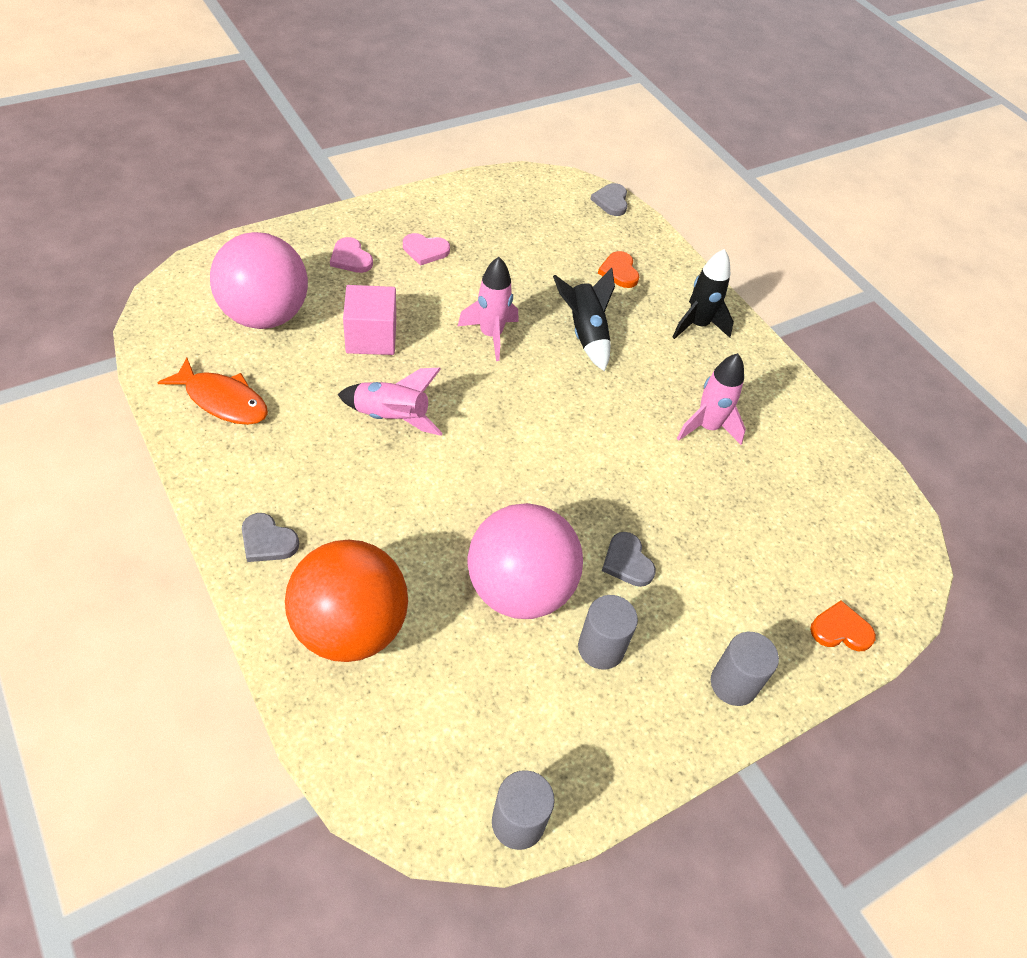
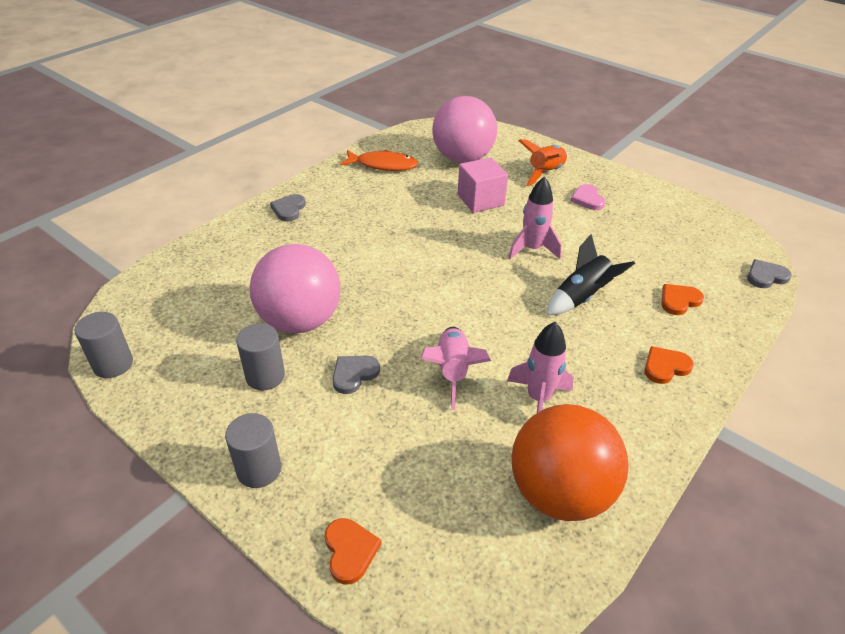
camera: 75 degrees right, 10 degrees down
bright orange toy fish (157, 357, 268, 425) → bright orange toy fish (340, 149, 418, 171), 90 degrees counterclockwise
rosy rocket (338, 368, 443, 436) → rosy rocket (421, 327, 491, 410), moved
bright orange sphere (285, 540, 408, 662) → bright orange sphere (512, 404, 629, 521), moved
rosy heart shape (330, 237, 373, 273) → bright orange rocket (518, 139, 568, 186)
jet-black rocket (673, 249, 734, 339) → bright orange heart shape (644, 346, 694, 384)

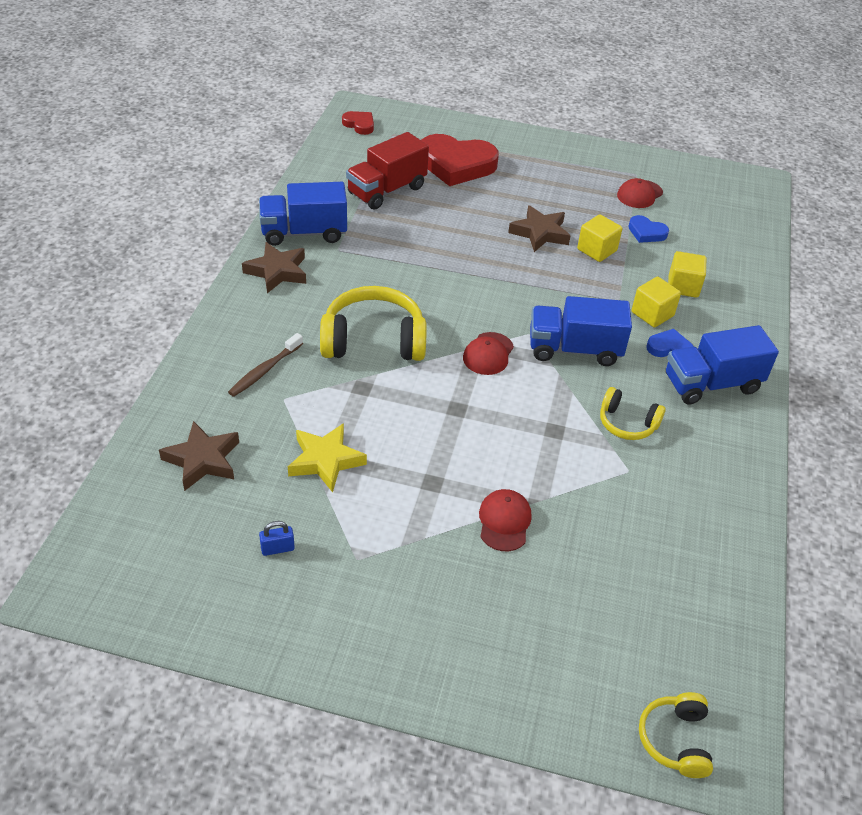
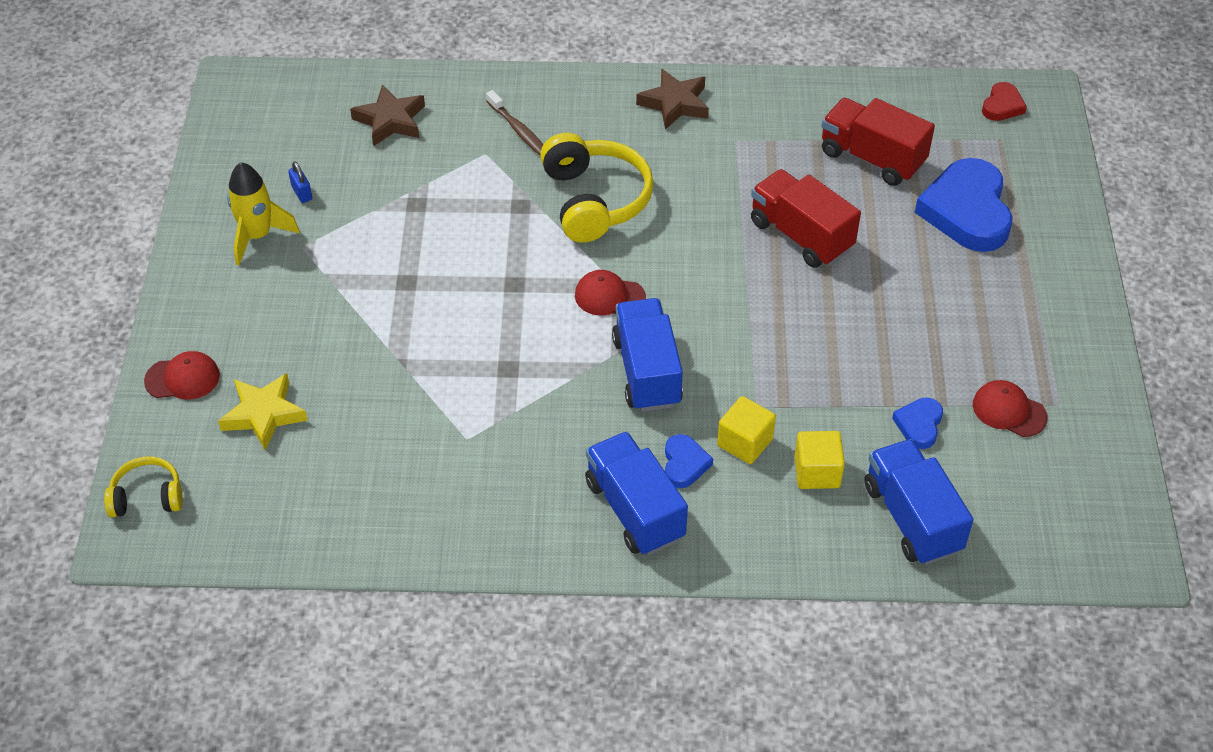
camera: 80 degrees right, 5 degrees up
crimson peaked cap (479, 489, 532, 551) → crimson peaked cap (144, 351, 220, 400), moved
yellow five-pointed star (288, 423, 367, 492) → yellow five-pointed star (218, 373, 308, 451), moved
- → yellow rocket (227, 162, 300, 265)
dark brown tooth brush (228, 333, 303, 397) → dark brown tooth brush (486, 90, 543, 155), 150 degrees counterclockwise
- → crimson toy truck (751, 169, 861, 268)
cobalt toy truck (259, 182, 347, 246) → cobalt toy truck (864, 439, 973, 565), moved
crimson heart shape (421, 134, 499, 186) → cobalt heart shape (915, 158, 1013, 252)
dark brown five-pointed star (508, 205, 571, 252) → -
yellow block (577, 214, 622, 262) → -
yellow headset (600, 387, 666, 440) → -

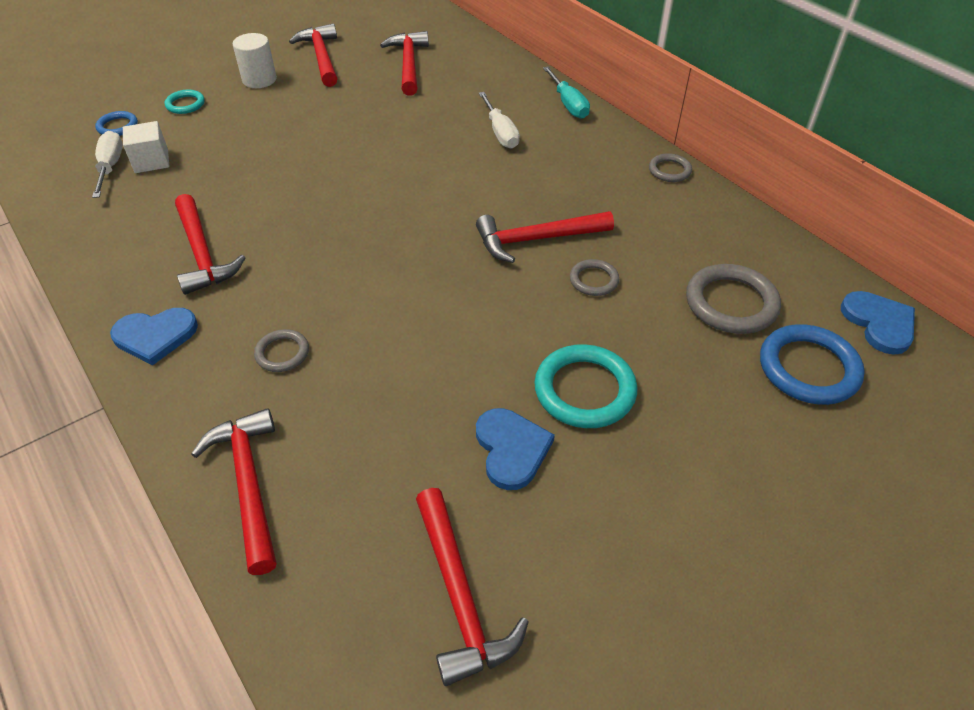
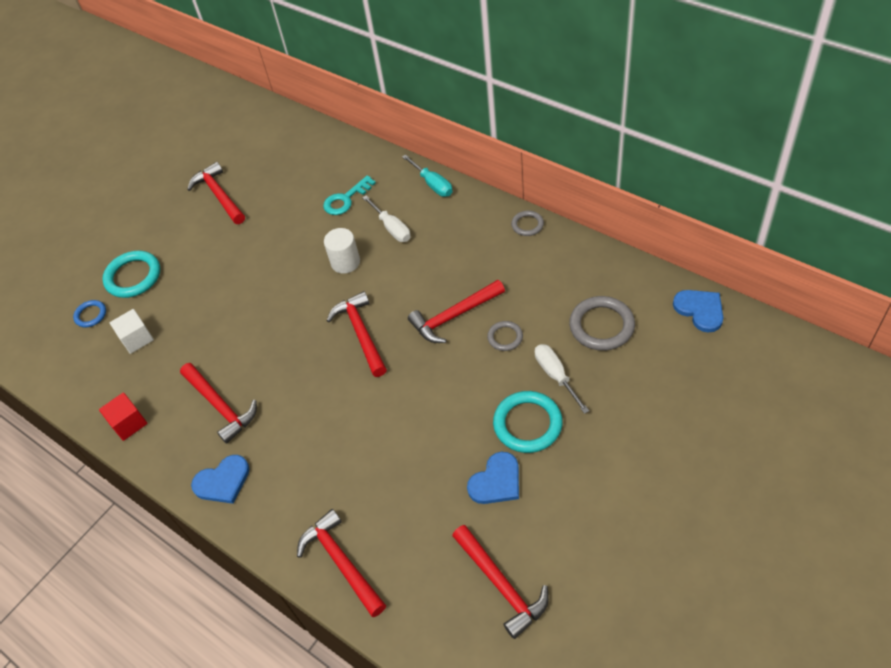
camera: 10 degrees left, 5 degrees up
- → crimson block (99, 392, 148, 441)
aqua hoop (165, 90, 205, 114) → aqua hoop (102, 251, 160, 298), x1.81
- → aqua door key (323, 175, 376, 215)
snow-white solid cylinder (233, 33, 277, 88) → snow-white solid cylinder (324, 228, 360, 274), moved
crimson claw hammer (380, 31, 429, 96) → crimson claw hammer (327, 291, 387, 377), moved
cobalt heart shape (476, 408, 555, 490) → cobalt heart shape (467, 452, 519, 504), 75 degrees clockwise
snow-white hand screwdriver (92, 131, 123, 198) → snow-white hand screwdriver (535, 344, 589, 414), moved
grey hoop (254, 329, 309, 372) → -
cobalt hoop (760, 324, 865, 405) → -

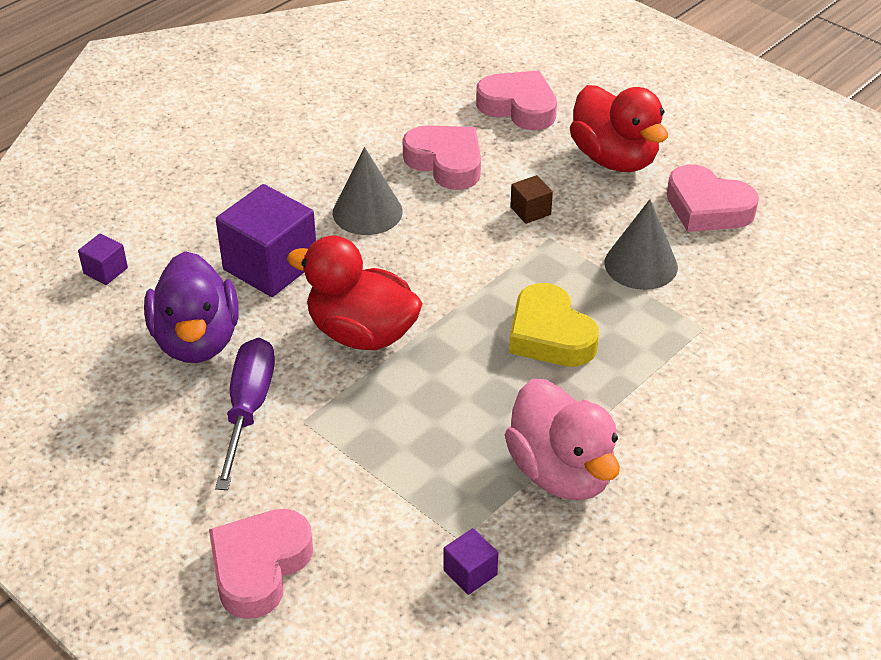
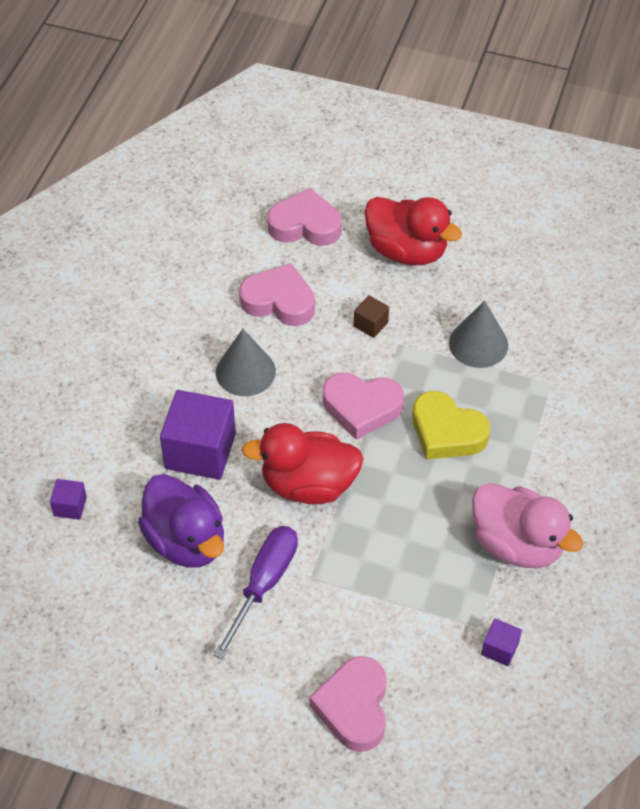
camera: 25 degrees left, 10 degrees up
violet hand screwdriver (215, 338, 275, 490) → violet hand screwdriver (213, 526, 298, 659), 45 degrees clockwise
rosy heart shape (667, 164, 759, 232) → rosy heart shape (323, 373, 404, 440), moved

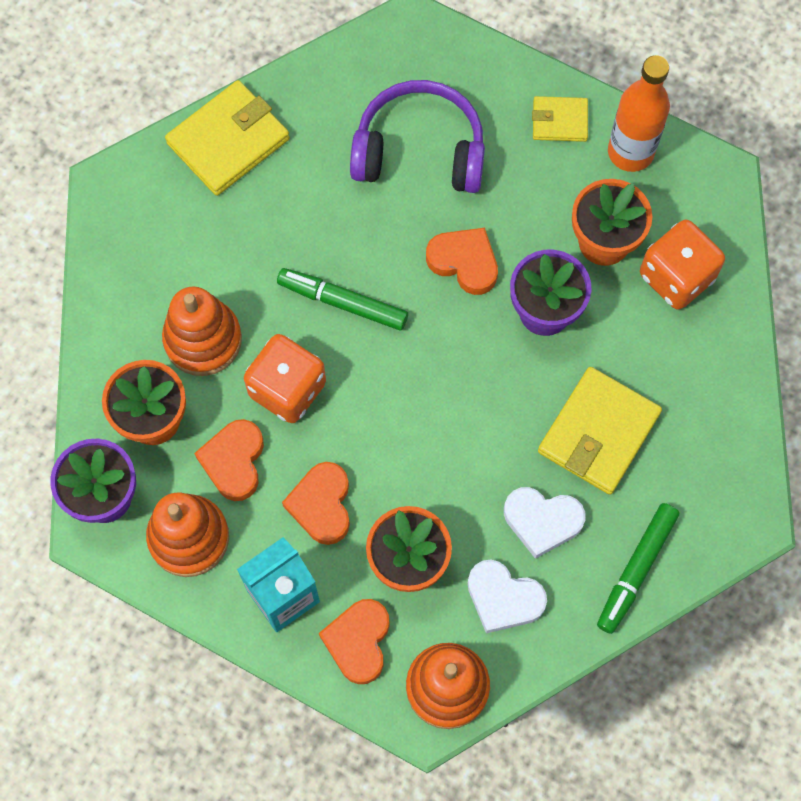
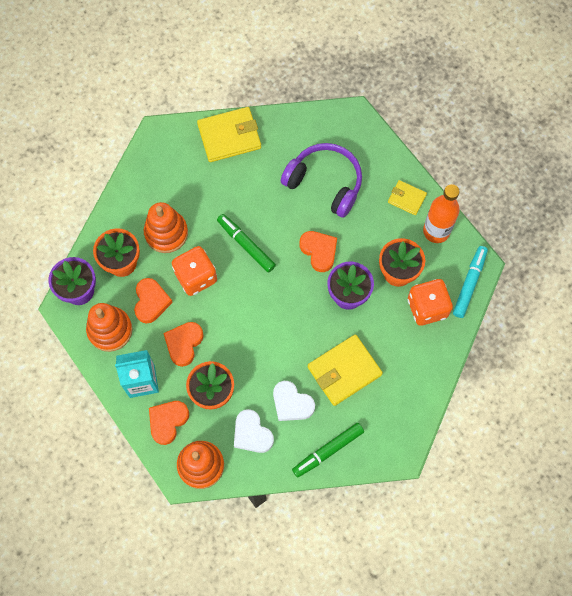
camera: 25 degrees right, 0 degrees up
bright orange heart shape (194, 419, 264, 501) → bright orange heart shape (134, 278, 173, 324), 150 degrees clockwise
- → aqua marker pen (453, 246, 488, 318)

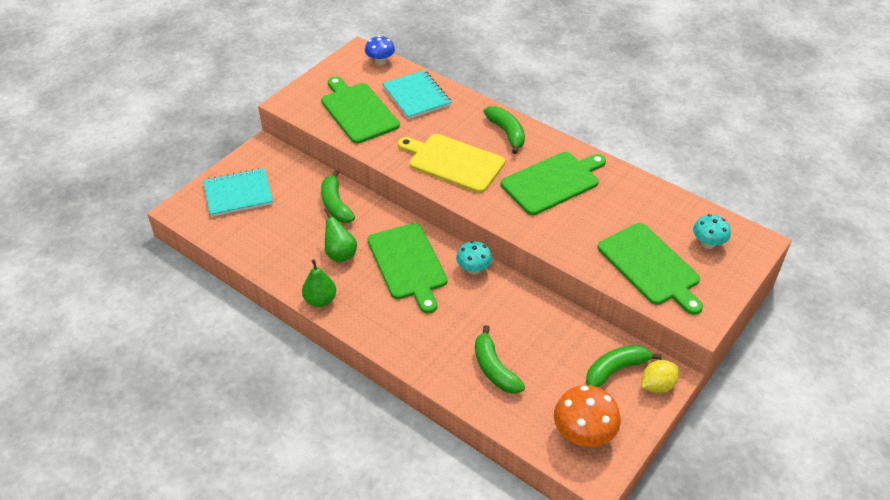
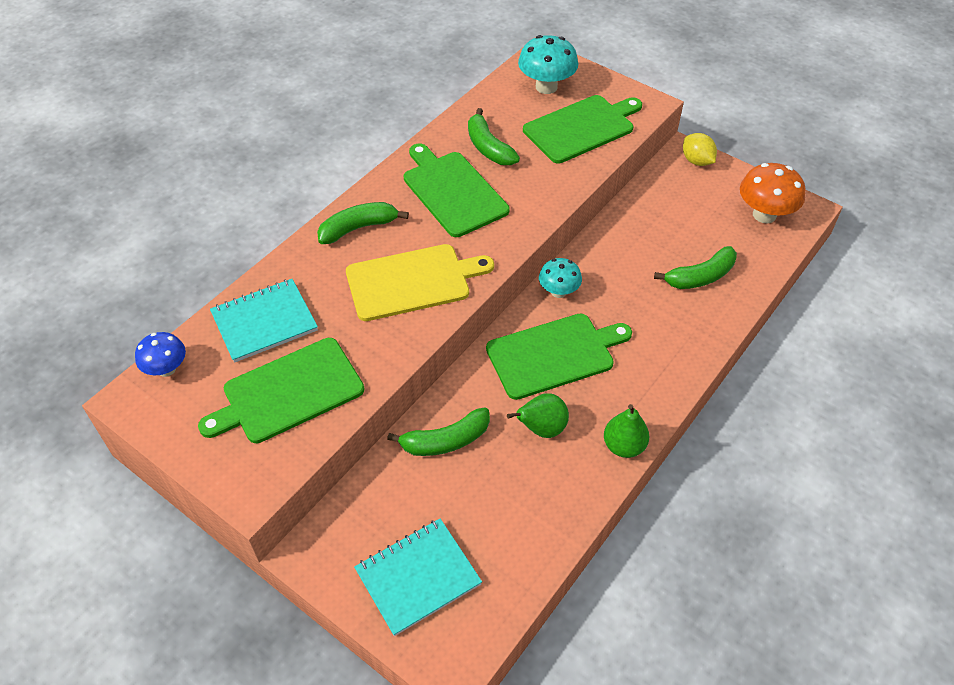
camera: 90 degrees left, 5 degrees up
yellow chopping board (398, 134, 505, 193) → yellow chopping board (346, 244, 494, 321), 135 degrees counterclockwise
aqua exercise book (203, 168, 273, 217) → aqua exercise book (354, 518, 482, 636), 75 degrees clockwise
emerald toy banana (586, 345, 662, 387) → emerald toy banana (468, 108, 520, 165), moved
aqua fungus (693, 214, 731, 249) → aqua fungus (518, 35, 578, 94), x1.58

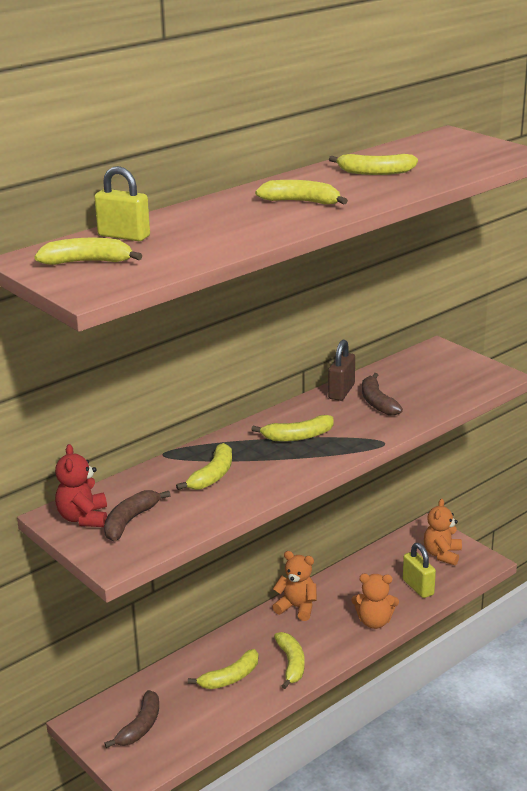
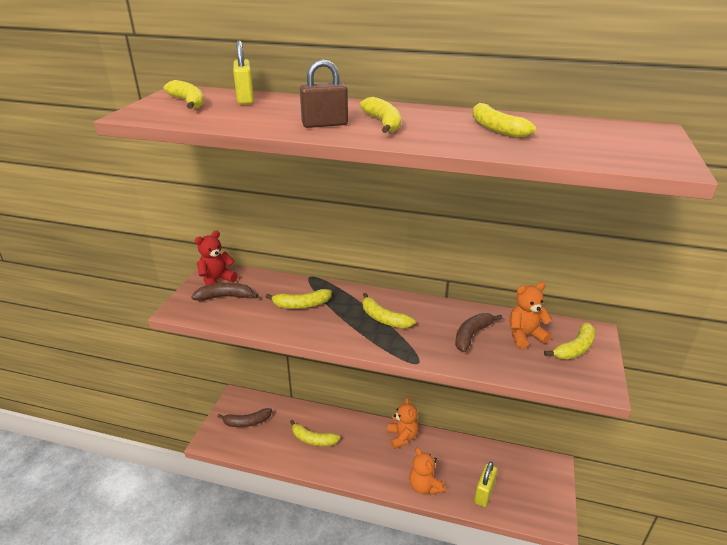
camera: 55 degrees right, 5 degrees up
dark brown lock (328, 340, 355, 401) → dark brown lock (300, 59, 348, 128), moved
bright orange teddy bear (424, 499, 462, 566) → bright orange teddy bear (510, 282, 552, 348), moved
yellow toy banana (274, 632, 305, 689) → yellow toy banana (544, 322, 595, 359), moved

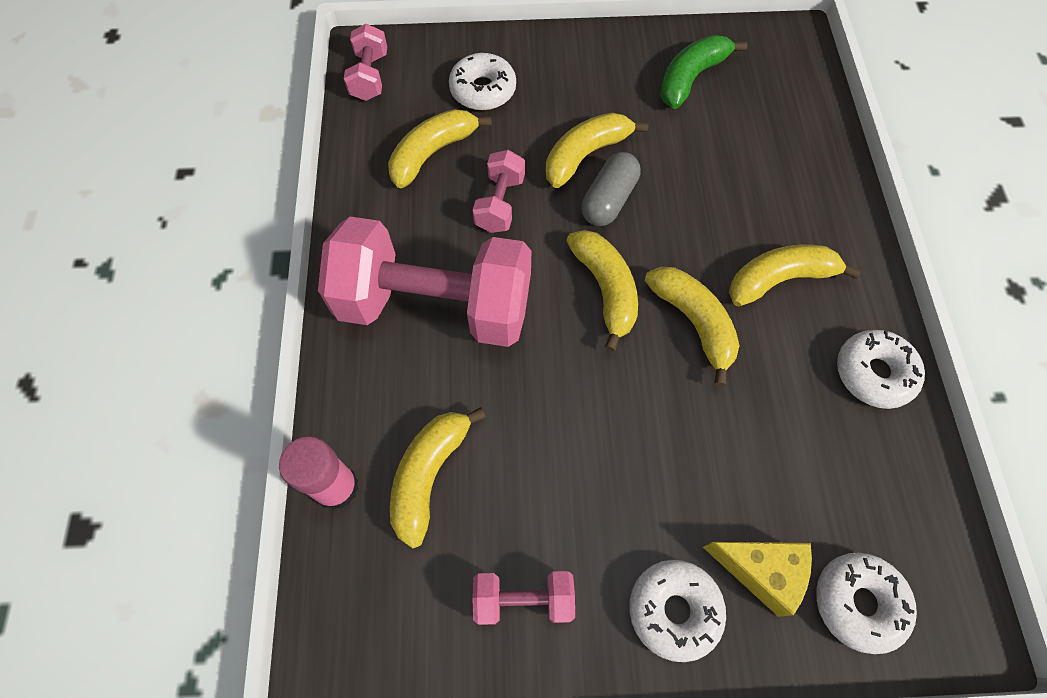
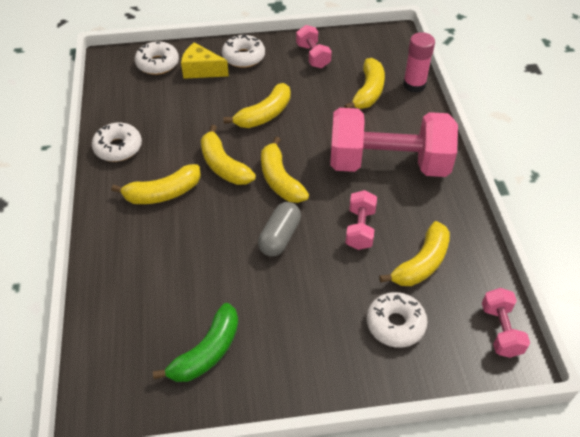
camera: 175 degrees right, 15 degrees down
yellow toy banana (546, 112, 649, 188) → yellow toy banana (223, 83, 290, 128), moved
rosy free weight (472, 571, 575, 625) → rosy free weight (296, 25, 332, 68), 75 degrees clockwise

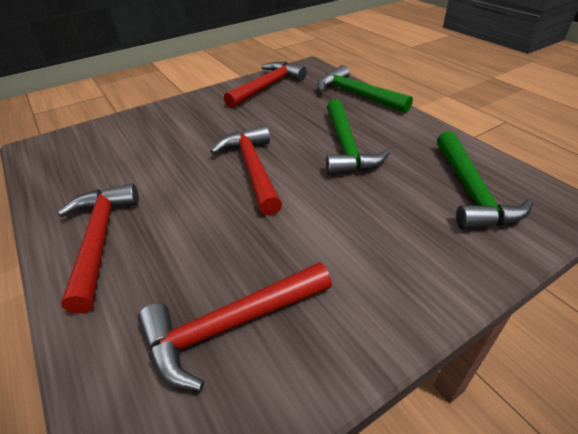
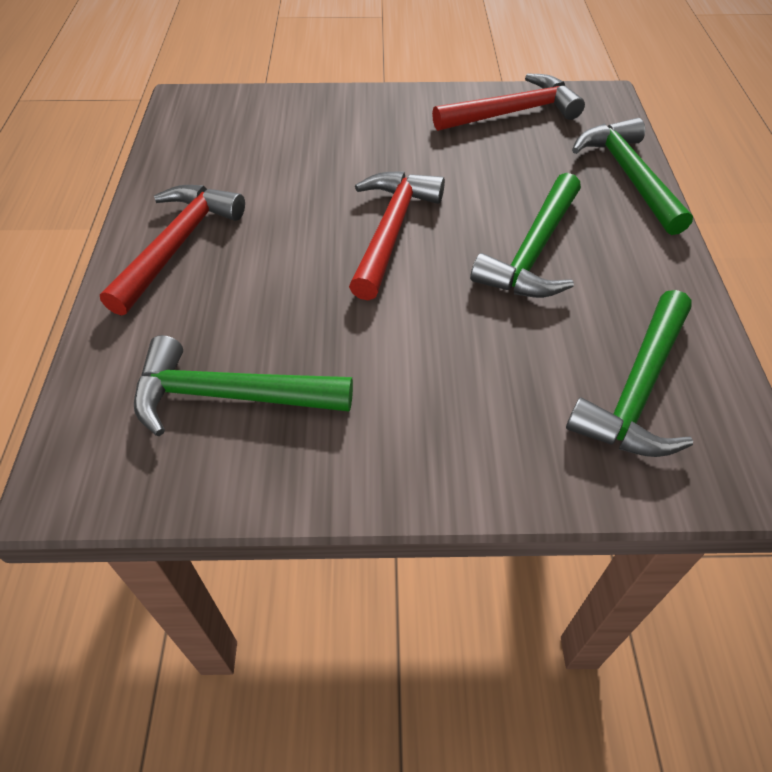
camera: 30 degrees right, 10 degrees up
crimson claw hammer (138, 262, 332, 391) → emerald claw hammer (134, 335, 353, 436)

